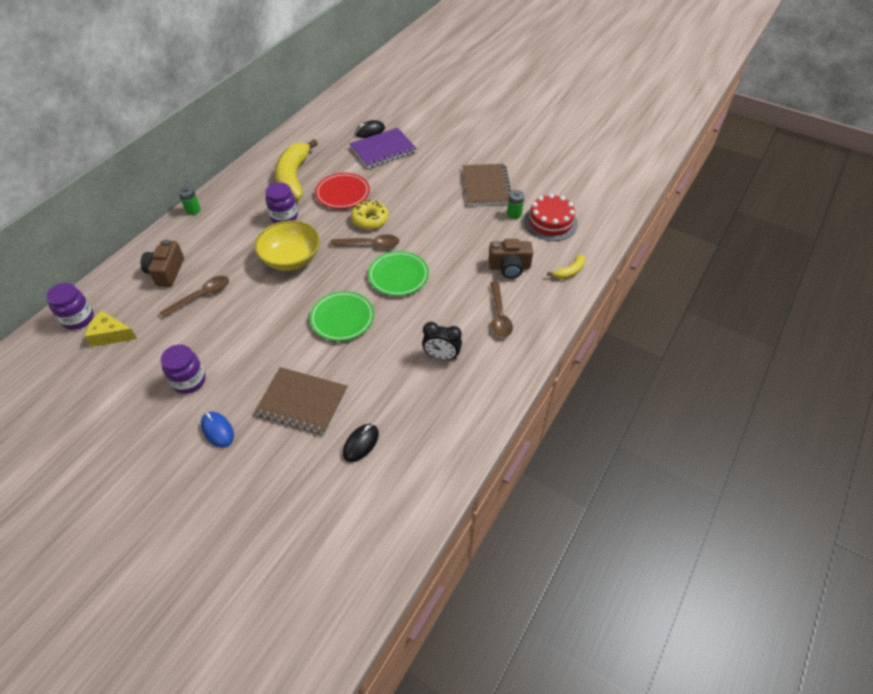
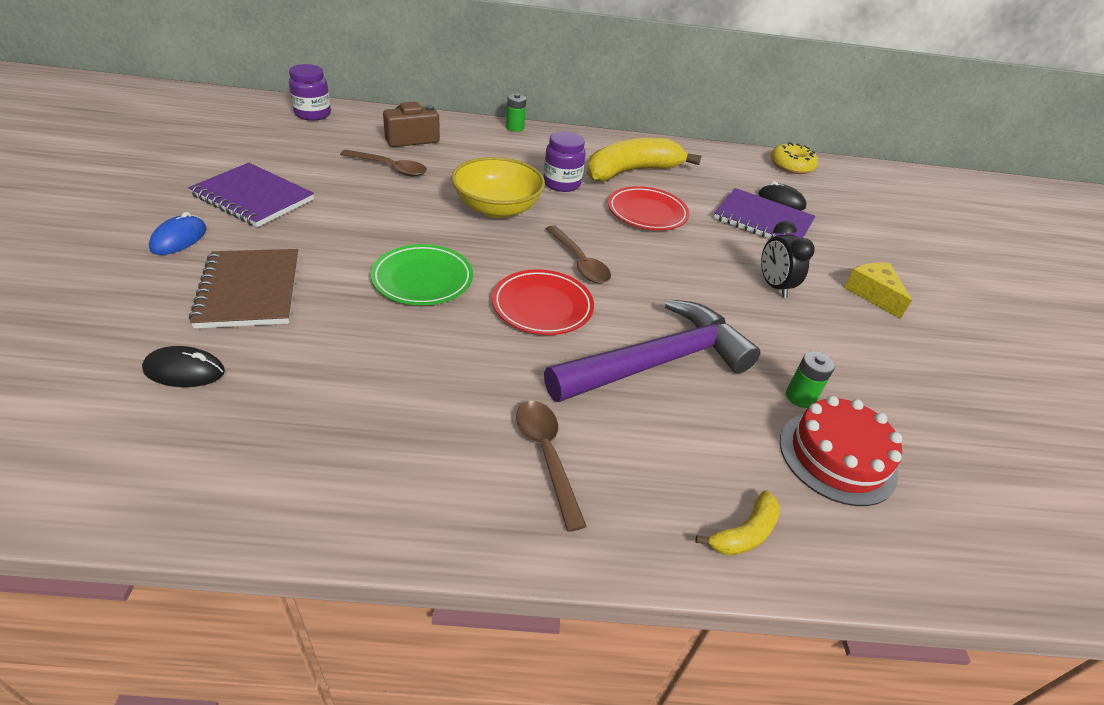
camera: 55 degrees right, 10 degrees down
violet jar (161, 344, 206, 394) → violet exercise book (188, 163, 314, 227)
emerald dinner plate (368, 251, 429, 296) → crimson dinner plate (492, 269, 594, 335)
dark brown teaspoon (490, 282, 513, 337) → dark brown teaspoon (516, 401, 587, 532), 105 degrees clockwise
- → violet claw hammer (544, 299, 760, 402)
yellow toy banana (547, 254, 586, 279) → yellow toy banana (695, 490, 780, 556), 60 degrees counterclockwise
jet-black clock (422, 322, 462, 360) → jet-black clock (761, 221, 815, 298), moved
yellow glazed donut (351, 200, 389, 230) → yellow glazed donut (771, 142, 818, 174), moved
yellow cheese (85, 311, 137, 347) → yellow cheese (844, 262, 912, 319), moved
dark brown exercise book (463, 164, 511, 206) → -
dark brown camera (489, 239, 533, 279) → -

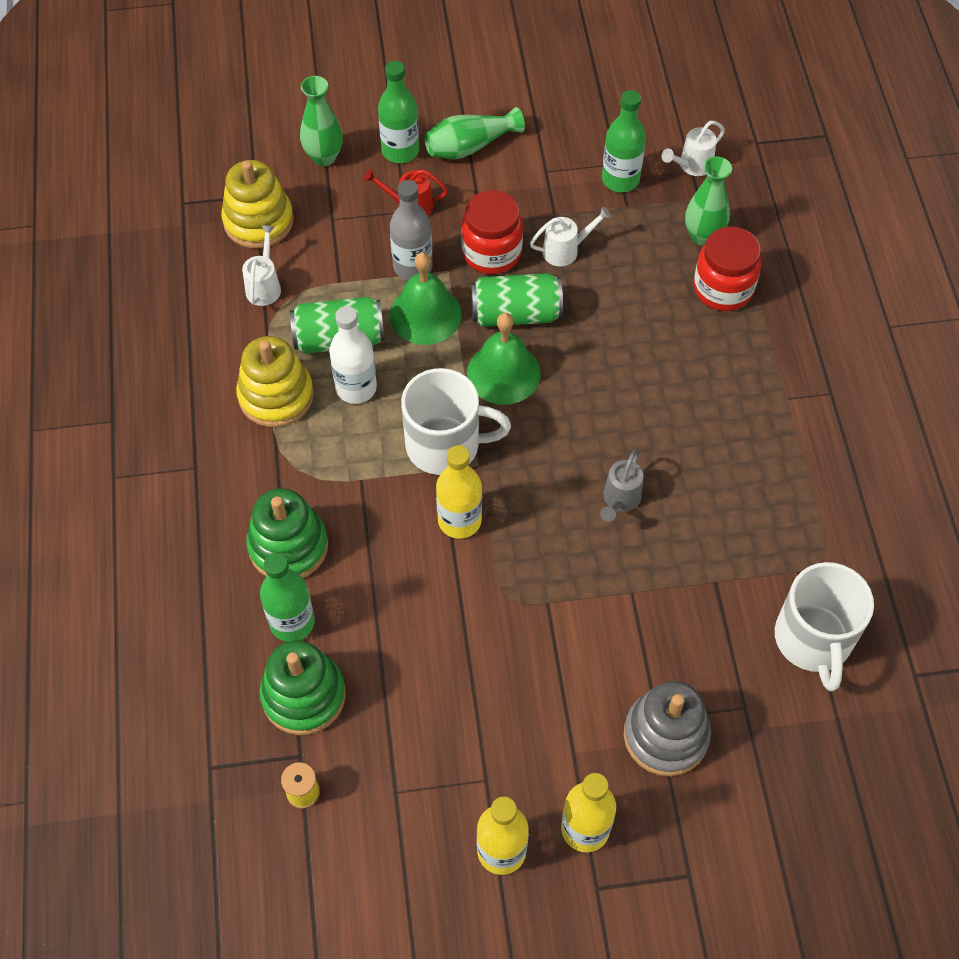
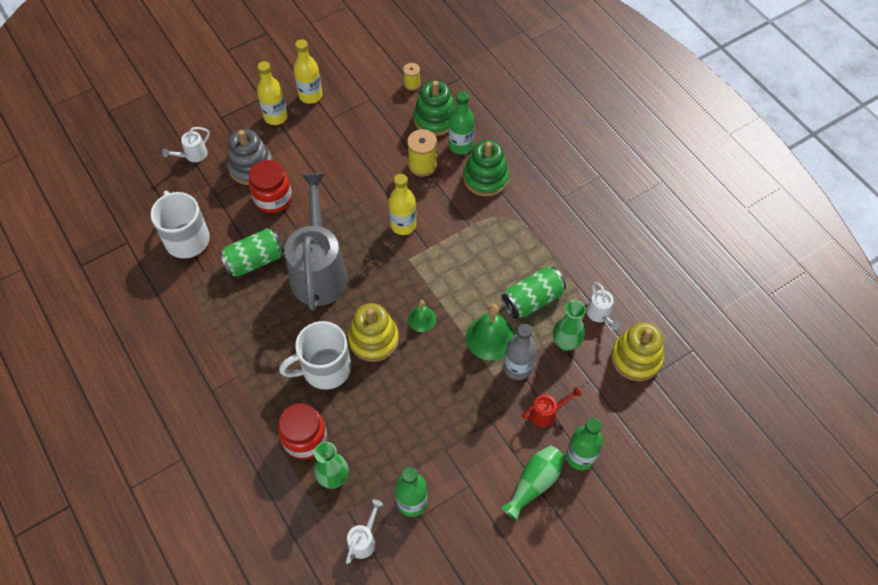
camera: 155 degrees right, 0 degrees up
snow-white sprinkling can (530, 206, 611, 266) → snow-white sprinkling can (162, 127, 210, 162), moved
emerald can (471, 273, 563, 327) → emerald can (219, 228, 284, 277), moved
crimson jar (461, 190, 523, 274) → crimson jar (249, 160, 292, 213), moved
snow-white coffee mug (401, 368, 511, 475) → snow-white coffee mug (279, 321, 351, 390), moved
grey sprinkling can (600, 449, 643, 522) → grey sprinkling can (284, 173, 348, 311), x2.44
yellow ring stacker (236, 336, 314, 427) → yellow ring stacker (348, 303, 399, 362), moved
- → yellow reel of thread (407, 129, 437, 177)
emerald school bell (467, 313, 541, 405) → emerald school bell (408, 300, 436, 332), x0.58
emerald vase (300, 76, 343, 166) → emerald vase (553, 300, 586, 351), moved
snow-white flask (329, 306, 377, 404) → -

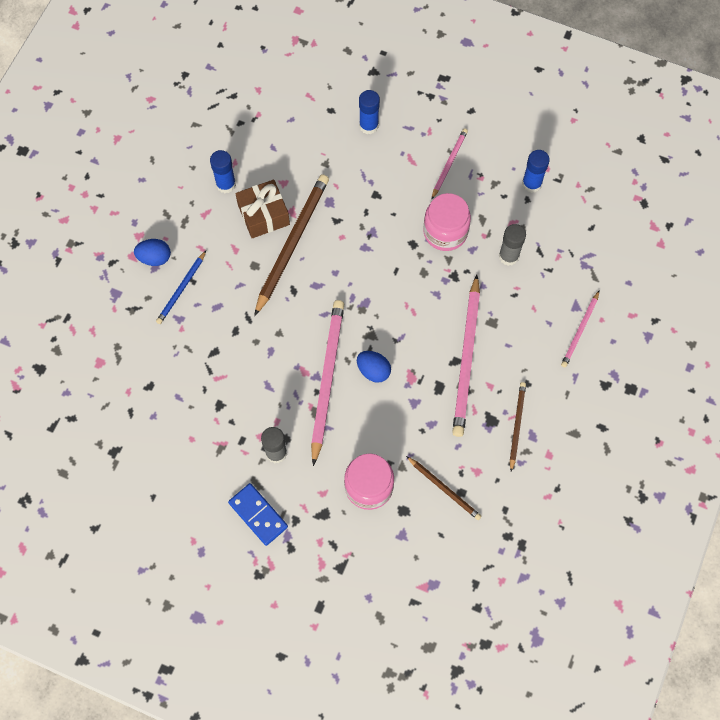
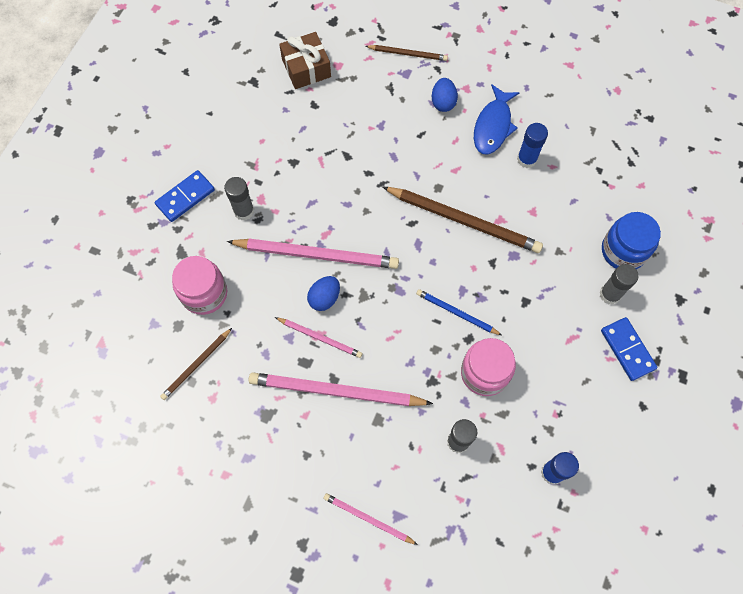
camera: 90 degrees right, 0 degrees up
rosy lead pencil (432, 128, 468, 199) → rosy lead pencil (275, 317, 362, 358), moved
dark brown gift (236, 180, 290, 238) → dark brown gift (279, 32, 331, 89), moved
dark brown lead pencil (510, 382, 526, 472) → dark brown lead pencil (365, 45, 448, 61), moved
cobalt lead pencil (156, 251, 206, 324) → cobalt lead pencil (416, 289, 502, 335), moved
- → cobalt toy fish (474, 84, 520, 154)
cobalt stick of glue (359, 90, 380, 134) → grey stick of glue (600, 264, 639, 304)
- → cobalt domino tile (601, 317, 657, 381)
- → cobalt jar (602, 212, 661, 269)

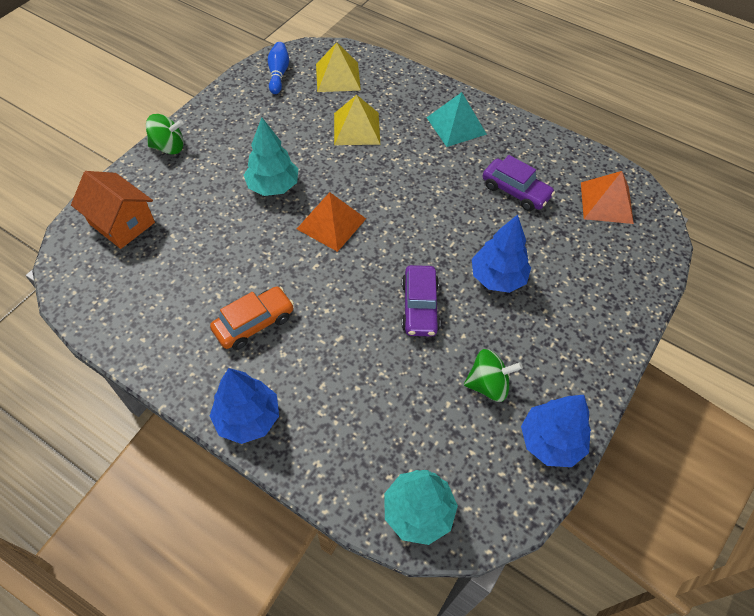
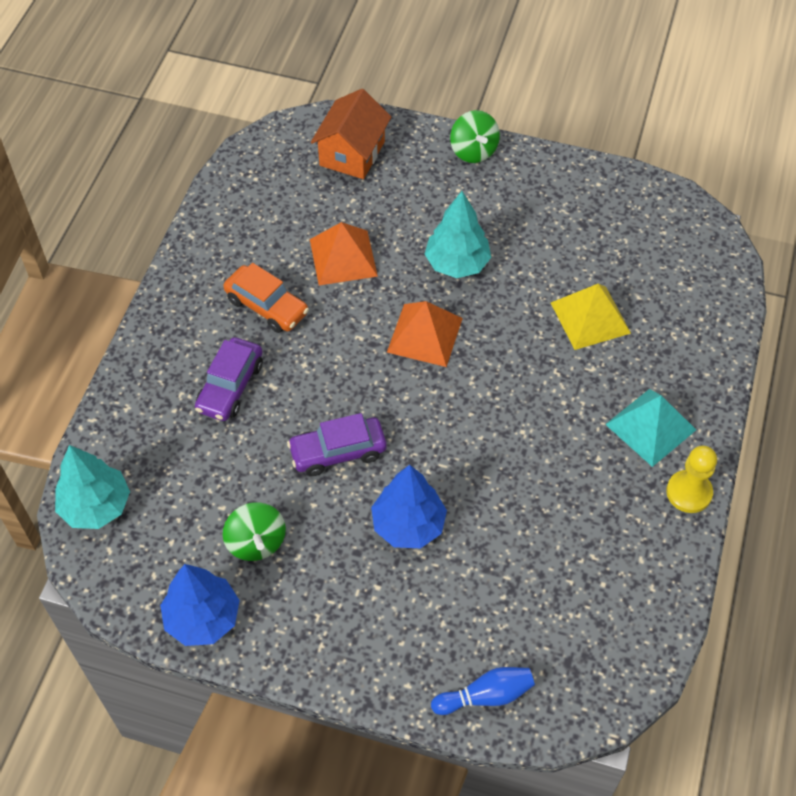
camera: 75 degrees right, 0 degrees up
violet automobile (482, 155, 555, 211) → violet automobile (195, 337, 263, 421), moved
bright orange pyramid shape (581, 171, 634, 224) → bright orange pyramid shape (310, 222, 378, 285), moved
cobalt tenpin (268, 42, 289, 94) → cobalt tenpin (431, 667, 535, 715), moved
- → yellow chess pawn (666, 446, 717, 513)
cobalt tree (210, 368, 279, 444) → -
yellow pyramid shape (316, 42, 361, 92) → -

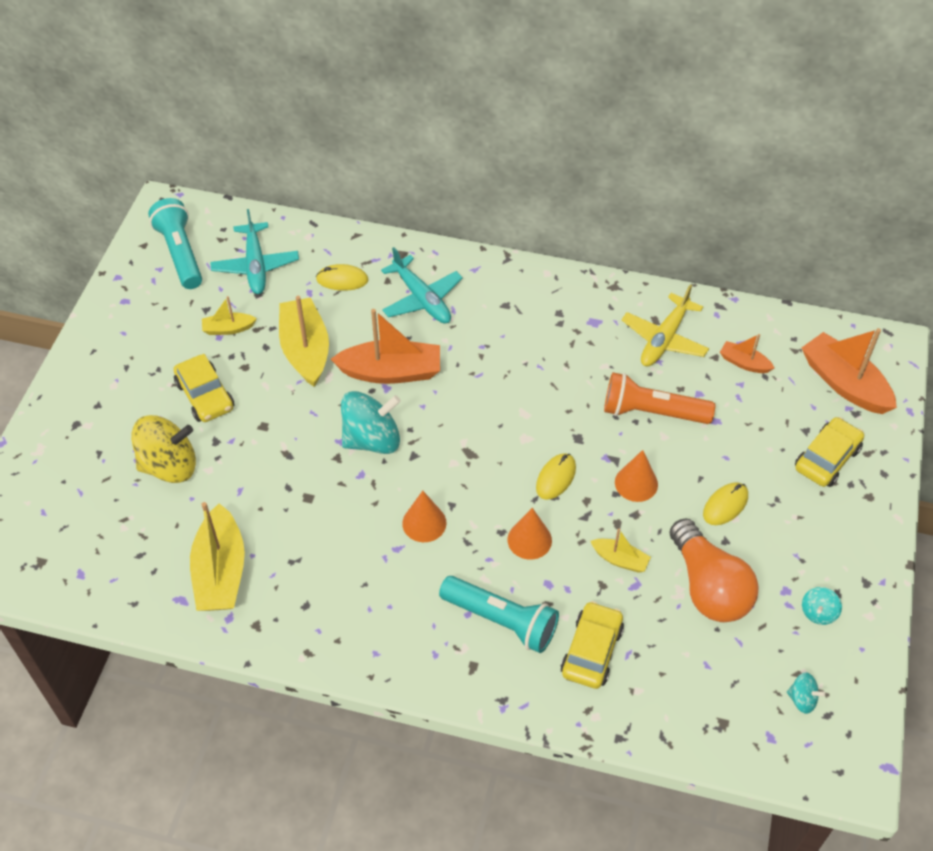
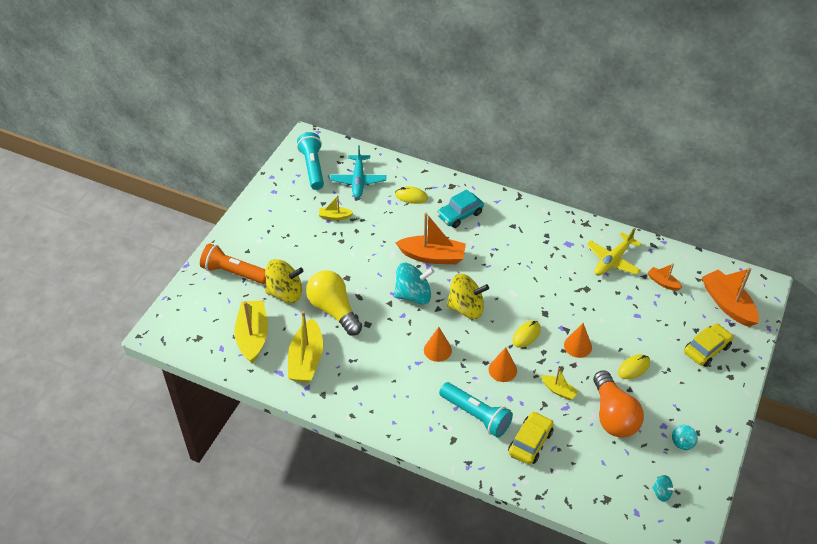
camera: 10 degrees right, 5 degrees down
bright orange pocket torch (604, 372, 715, 424) → bright orange pocket torch (200, 244, 266, 284), moved
yellow boat (279, 296, 329, 387) → yellow boat (234, 300, 268, 363), moved
- → yellow lightbulb (306, 270, 362, 336)
aqua toy plane (381, 247, 463, 324) → aqua automobile (437, 189, 484, 228)
- → yellow toy top (446, 273, 489, 319)
yellow automobile (173, 354, 234, 422) → -

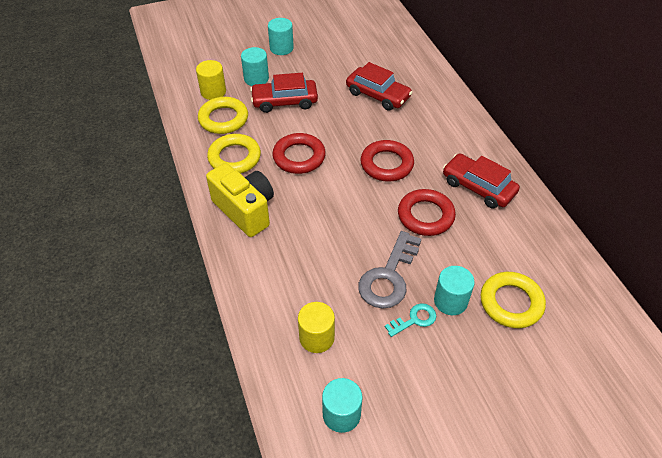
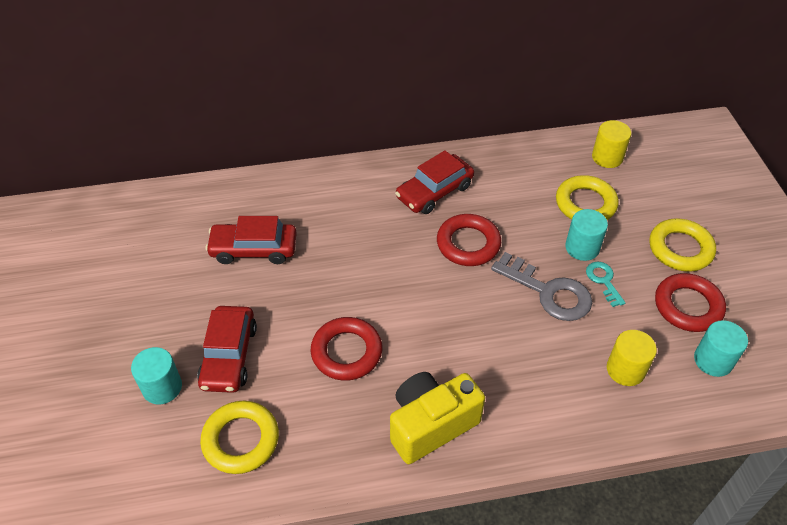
camera: 80 degrees left, 0 degrees up
crimson automobile (346, 62, 413, 111) → crimson automobile (205, 216, 297, 264), 135 degrees counterclockwise
yellow solid cylinder (196, 60, 226, 100) → yellow solid cylinder (592, 120, 631, 168), moved
yellow hoop (207, 134, 261, 174) → yellow hoop (649, 218, 716, 272), moved
crimson hoop (360, 140, 414, 182) → crimson hoop (655, 273, 726, 332), moved
aqua solid cylinder (268, 18, 294, 55) → -

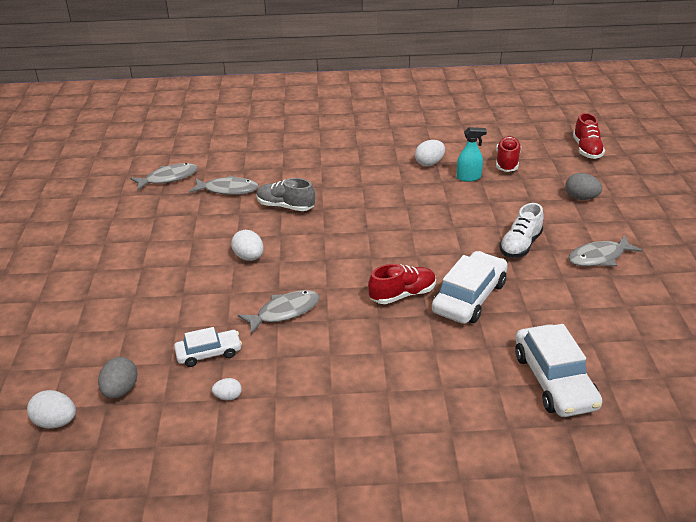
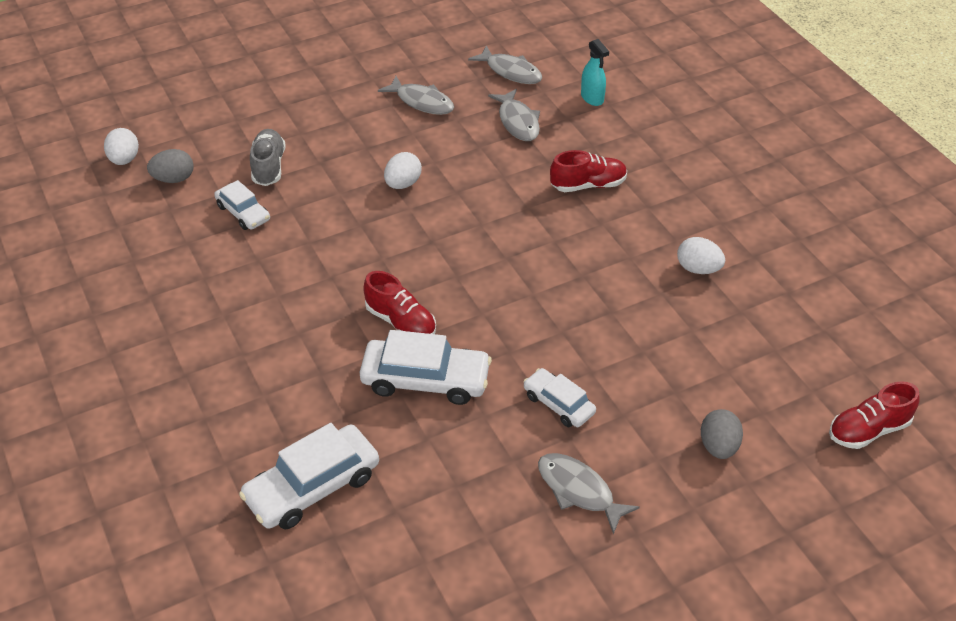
camera: 65 degrees right, 10 degrees up
grey shoe (257, 178, 315, 211) → grey shoe (250, 129, 286, 186), moved
grey toy fish (238, 290, 320, 334) → grey toy fish (378, 76, 454, 115), moved
snow-white shoe (499, 203, 543, 258) → snow-white automobile (523, 368, 596, 427)
crimson shoe (496, 136, 521, 172) → crimson shoe (550, 150, 627, 192), moved
aqua spray bottle (457, 127, 487, 182) → aqua spray bottle (581, 39, 609, 106), moved
snow-white toy egg (212, 378, 242, 400) → -

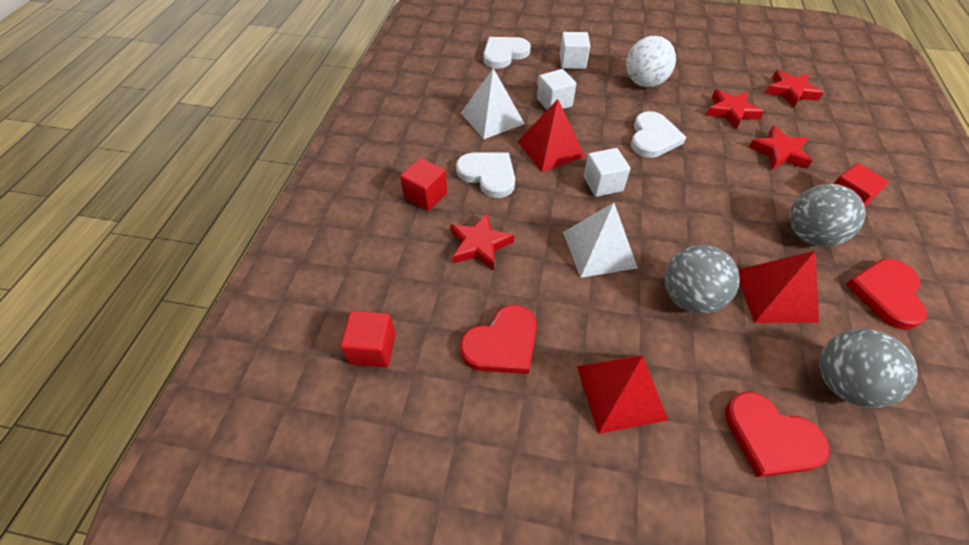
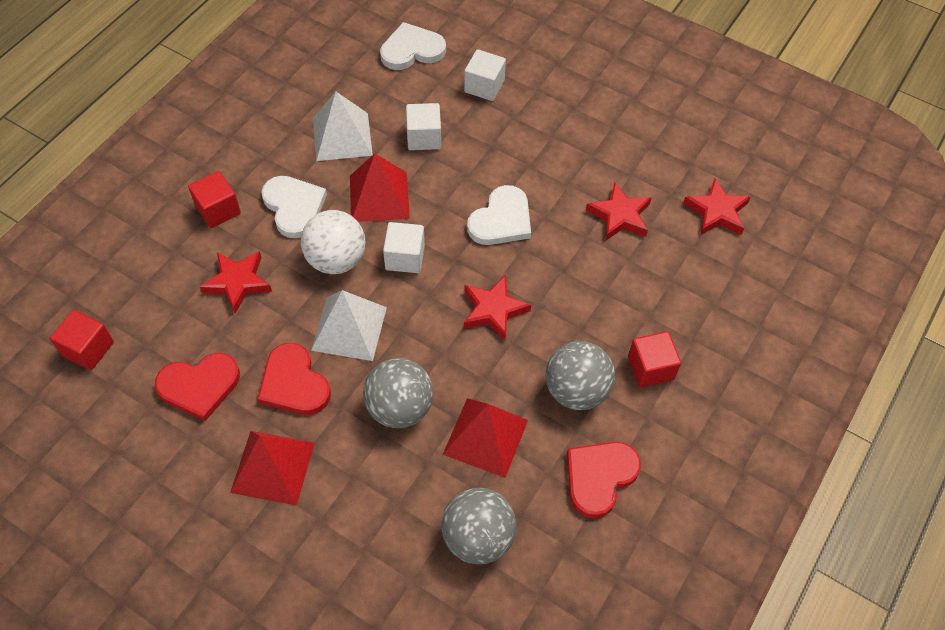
camera: 20 degrees right, 5 degrees up
crimson heart shape (725, 392, 829, 477) → crimson heart shape (258, 343, 331, 415), moved
snow-white sphere (626, 36, 676, 87) → snow-white sphere (301, 210, 366, 274), moved
crimson five-pointed star (748, 126, 812, 169) → crimson five-pointed star (464, 275, 531, 341), moved

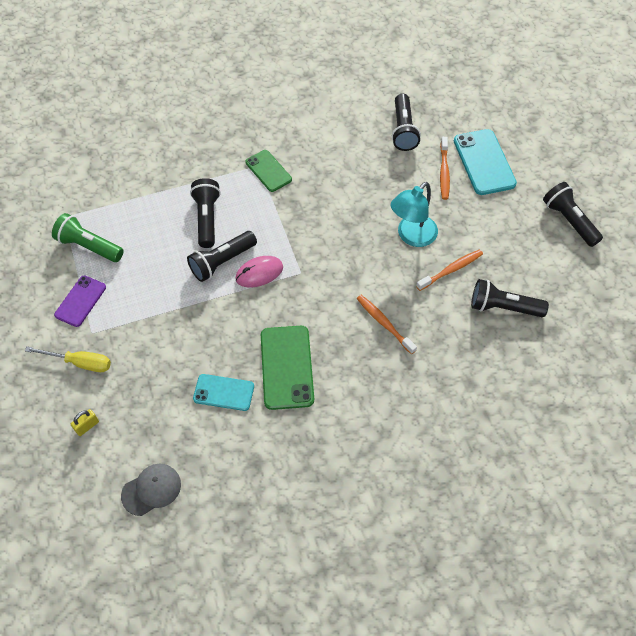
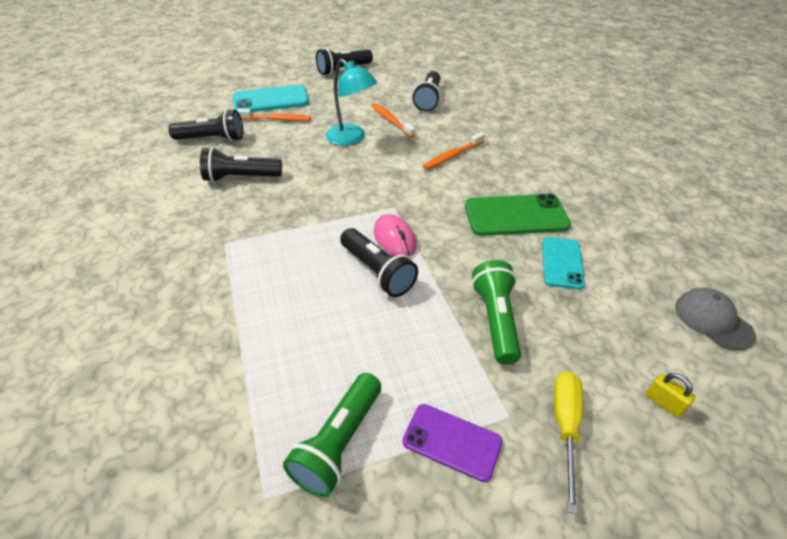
camera: 90 degrees left, 15 degrees down
jet-black pocket torch (190, 178, 221, 248) → jet-black pocket torch (200, 147, 282, 182), moved
- → emerald pocket torch (472, 260, 521, 365)
emerald smartphone (246, 150, 292, 192) → -

